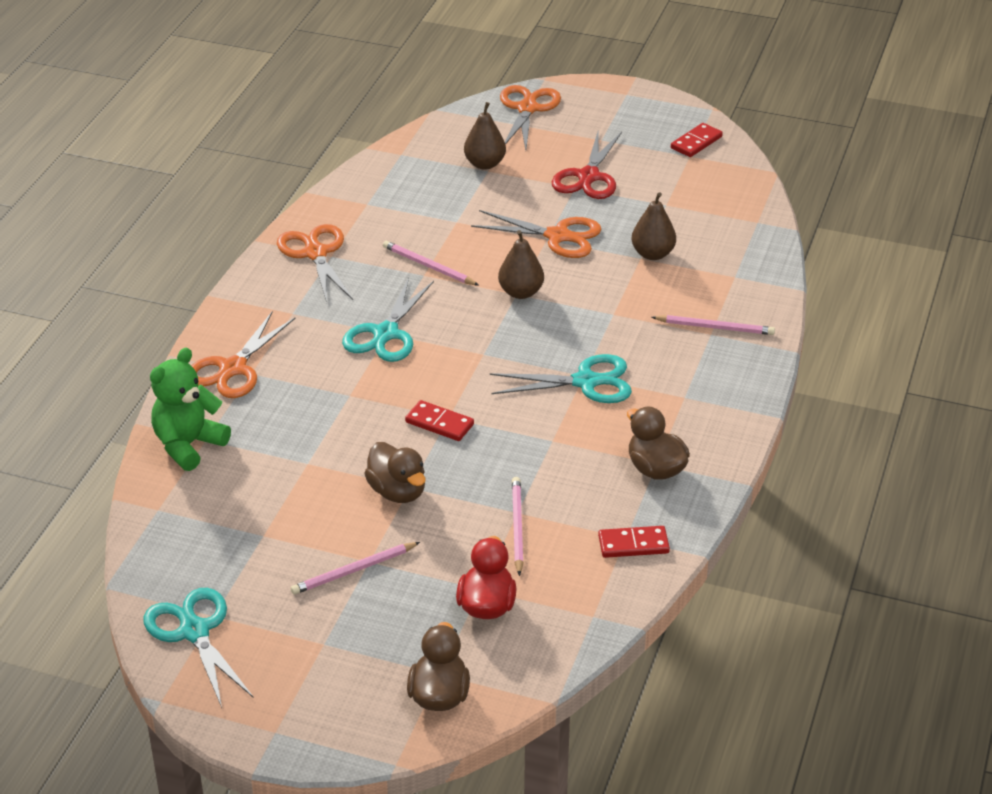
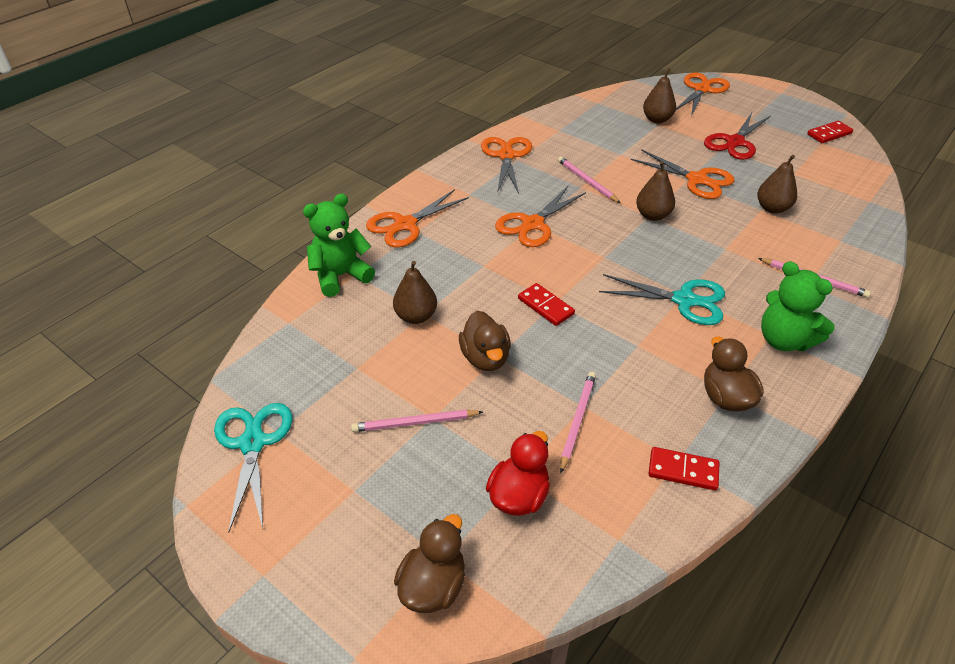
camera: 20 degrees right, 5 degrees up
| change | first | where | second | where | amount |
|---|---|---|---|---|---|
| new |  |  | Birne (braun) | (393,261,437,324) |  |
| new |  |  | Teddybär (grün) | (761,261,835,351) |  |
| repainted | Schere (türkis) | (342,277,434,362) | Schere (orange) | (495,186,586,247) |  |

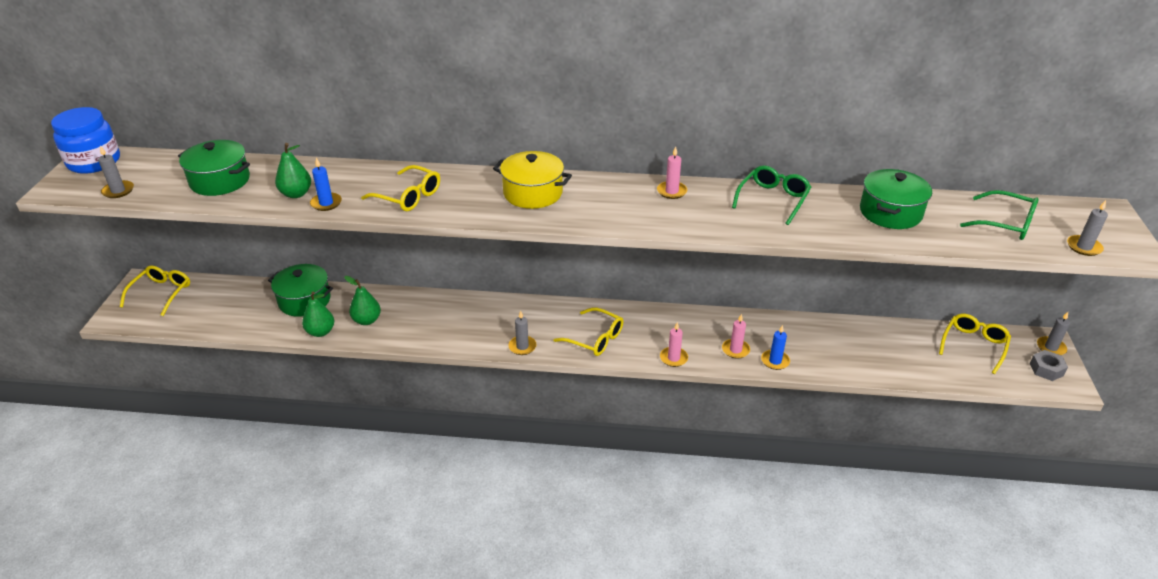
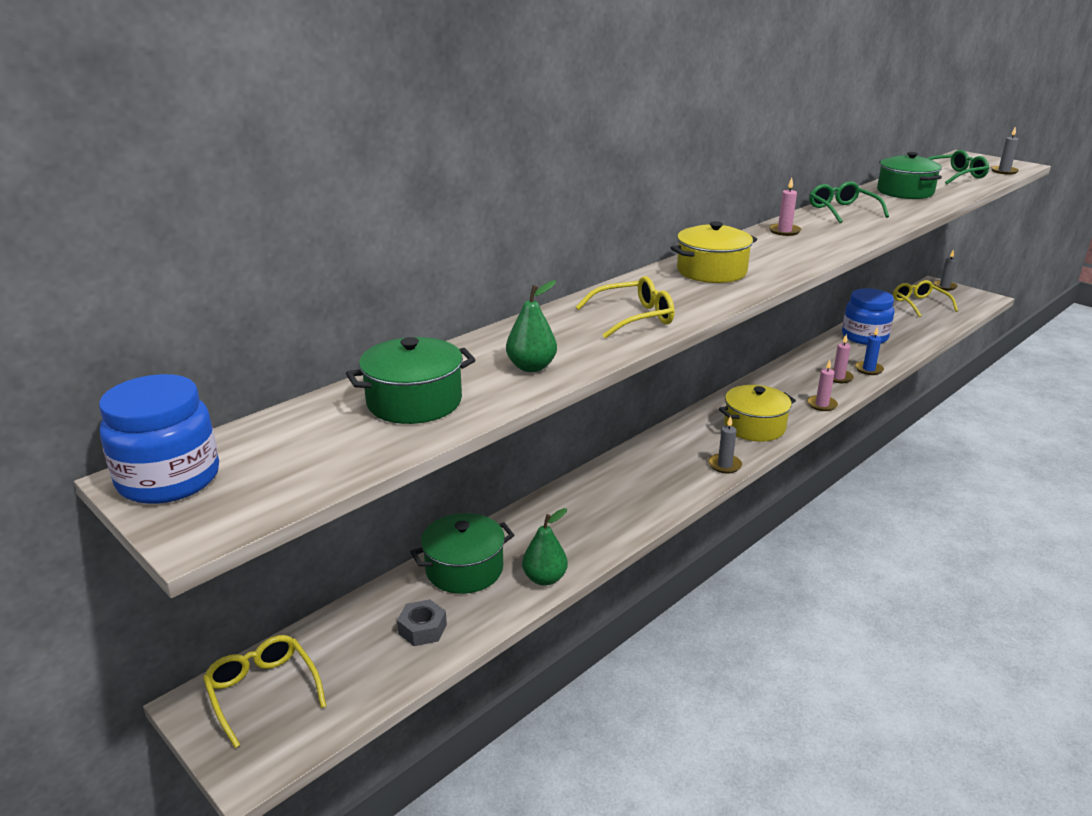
camera: 50 degrees left, 10 degrees down
| change | first | where | second | where | amount |
|---|---|---|---|---|---|
| gone | Kerze (grau) | (98,146,134,198) |  |  |  |
| gone | Kerze (blau) | (310,158,342,211) |  |  |  |
| gone | Birne (grün) | (344,276,381,325) |  |  |  |
| new |  |  | Einmachglas (blau) | (842,288,894,345) |  |
| shifted | Sechskantmutter (grau) | (1030,350,1068,381) |  | (397,599,447,646) |  |
| swapped | Brille (gelb) | (553,308,623,356) | Kochtopf (gelb) | (719,385,796,442) |  |

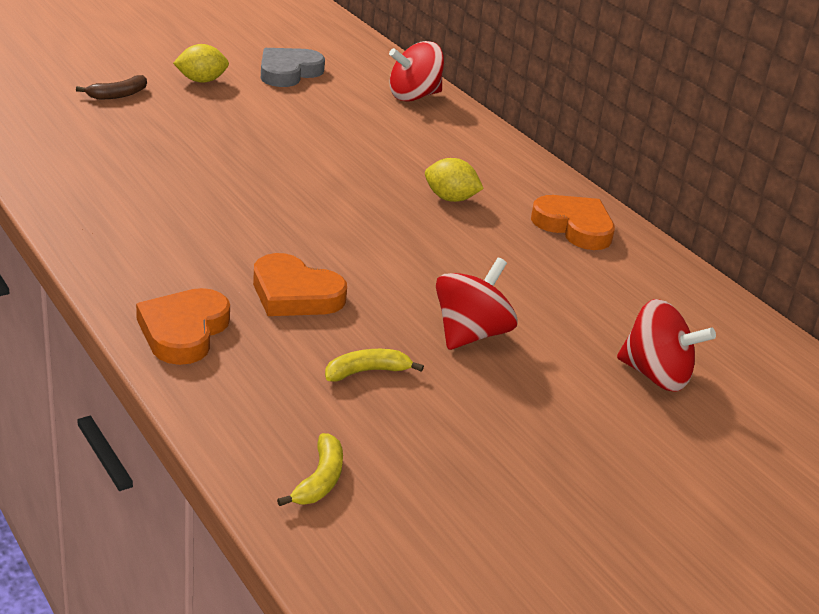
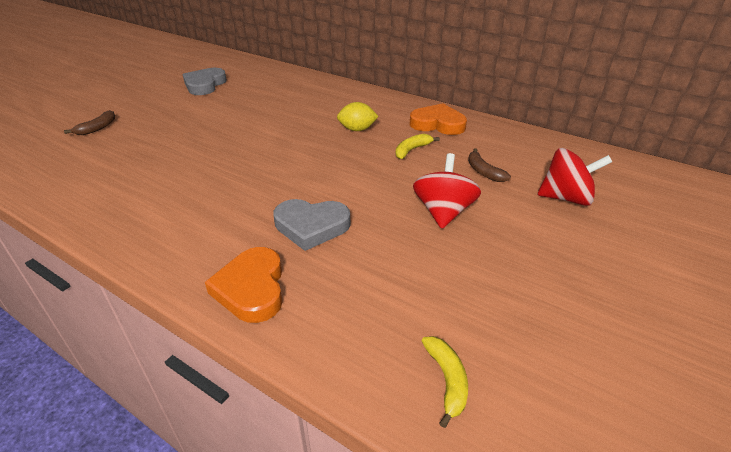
camera: 20 degrees left, 5 degrees up
| change | first | where | second | where | amount |
|---|---|---|---|---|---|
| gone | Zitrone (gelb) | (173,44,229,83) |  |  |  |
| gone | Kreisel (rot) | (389,41,444,102) |  |  |  |
| new |  |  | Banane (braun) | (468,148,511,182) |  |
| shifted | Banane (gelb) | (325,349,424,382) |  | (395,134,440,159) |  |
| repainted | Herz (orange) | (253,253,347,316) | Herz (grau) | (273,199,350,251) |  |

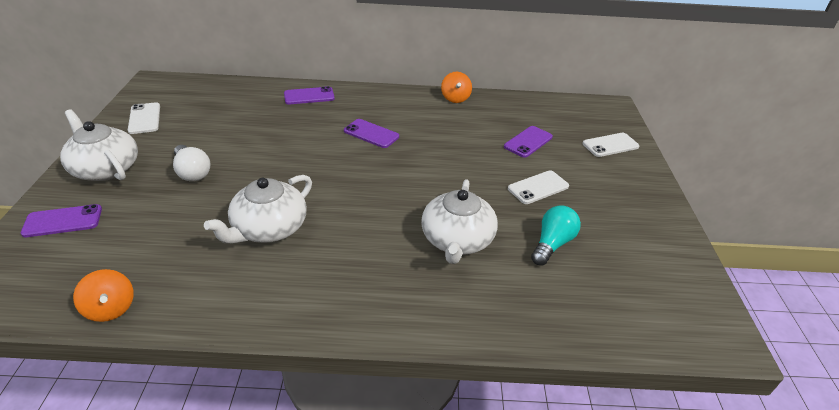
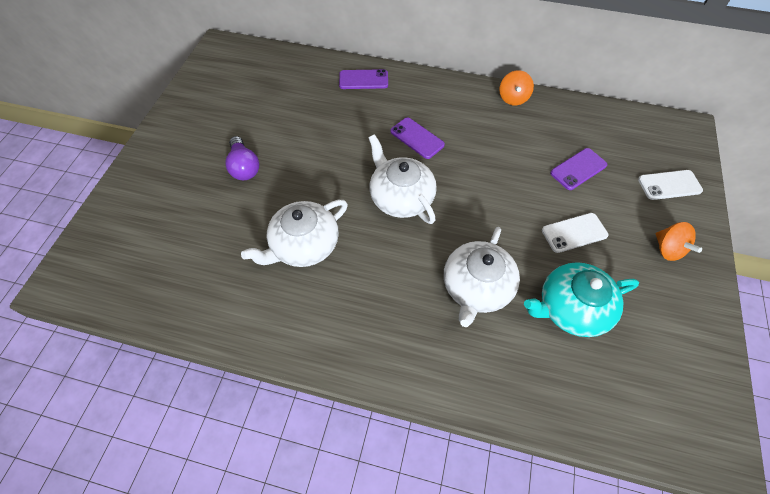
camera: 15 degrees right, 20 degrees up
| change | first | where | second | where | amount |
|---|---|---|---|---|---|
| gone | Handy (lila) | (21,204,102,237) |  |  |  |
| gone | Handy (weiß) | (128,102,160,134) |  |  |  |
| shifted | Teekanne (weiß) | (60,109,138,181) |  | (368,134,437,224) |  |
| shifted | Kreisel (orange) | (73,269,134,322) |  | (656,222,702,261) |  |
| swapped | Glühbirne (türkis) | (531,205,581,266) | Teekanne (türkis) | (524,262,639,337) |  |
| repainted | Glühbirne (weiß) | (173,145,210,182) | Glühbirne (lila) | (225,136,259,180) |  |

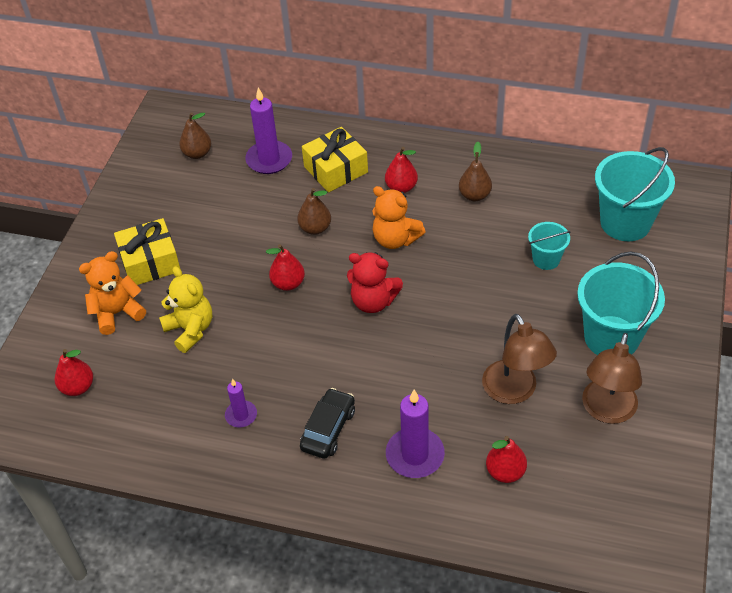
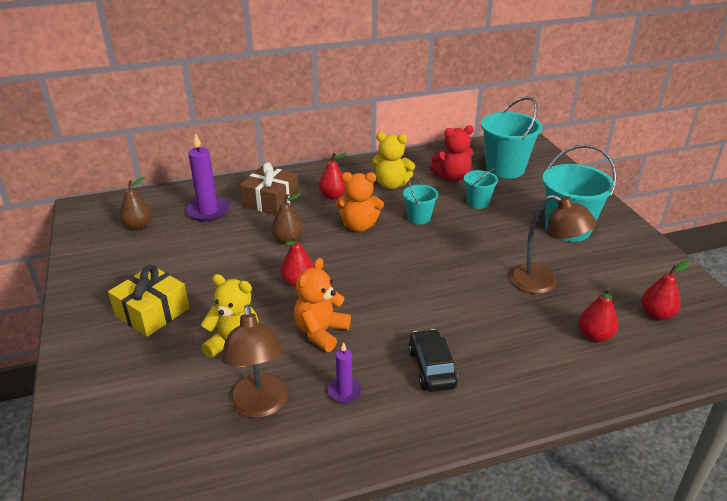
camera: 35 degrees left, 15 degrees down
| change | first | where | second | where | amount |
|---|---|---|---|---|---|
| gone | Kerze (lila) | (386,390,445,478) |  |  |  |
| new |  |  | Eimer (türkis) | (403,177,438,225) |  |
| shifted | Birne (rot) | (55,349,93,396) |  | (641,261,690,320) |  |
| shifted | Teddybär (orange) | (79,251,146,335) |  | (294,258,351,352) |  |
| shifted | Teddybär (rot) | (347,252,403,313) |  | (430,125,474,182) |  |
| shifted | Lampe (braun) | (582,333,642,424) |  | (221,304,288,418) |  |
| swapped | Birne (braun) | (459,142,492,201) | Teddybär (gelb) | (372,132,415,189) |  |
| repainted | Geschenk (gelb) | (302,127,368,192) | Geschenk (braun) | (240,162,298,215) |  |

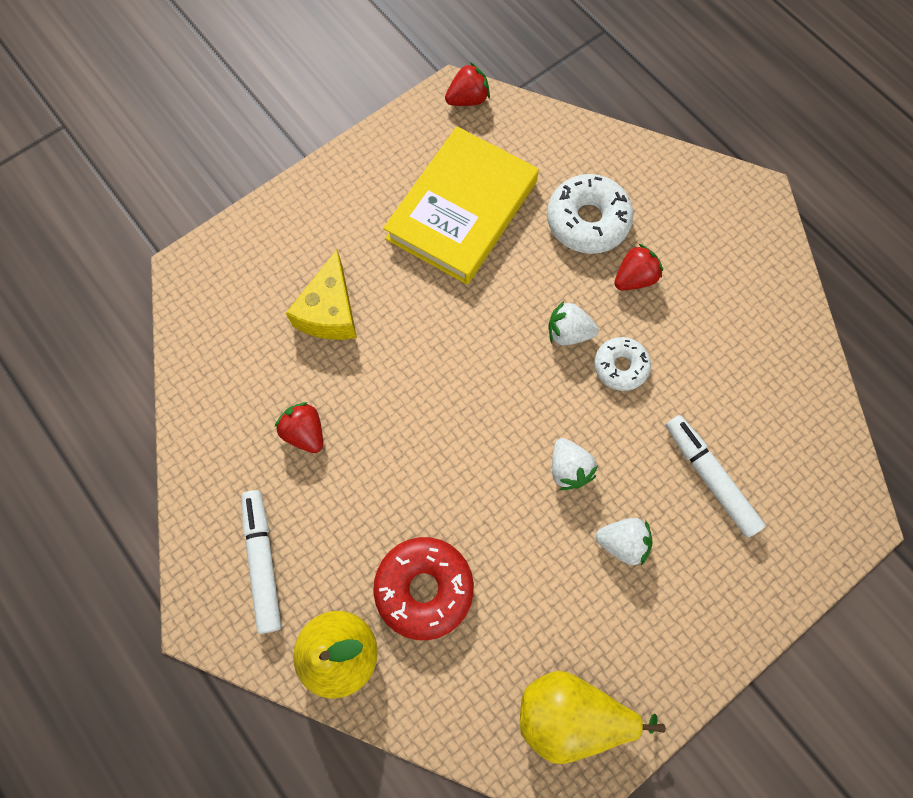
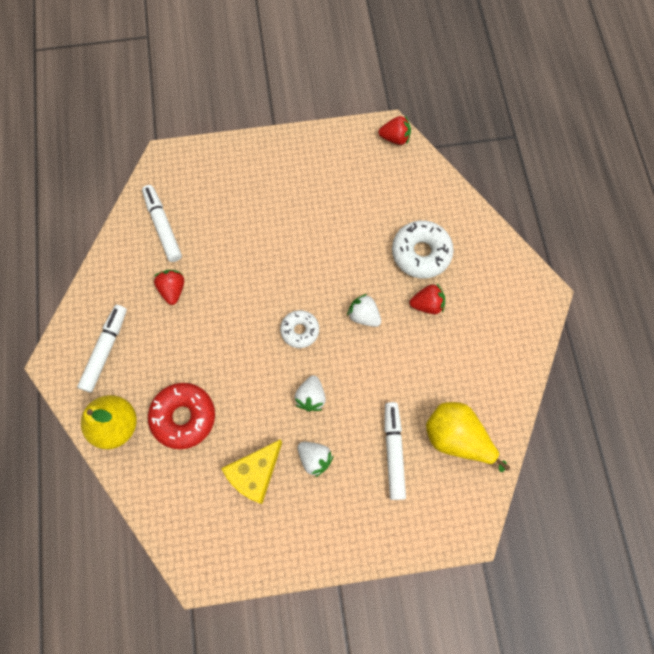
camera: 30 degrees right, 0 degrees up
| change | first | where | second | where | amount |
|---|---|---|---|---|---|
| gone | Buch (gelb) | (383,126,539,285) |  |  |  |
| new |  |  | Filzstift (weiß) | (142,185,182,262) |  |
| shifted | Käse (gelb) | (286,250,357,340) |  | (221,439,282,504) |  |
| shifted | Birne (gelb) | (520,671,666,764) |  | (426,402,510,472) |  |
| shifted | Donut (weiß) | (594,337,651,391) |  | (280,310,319,348) |  |

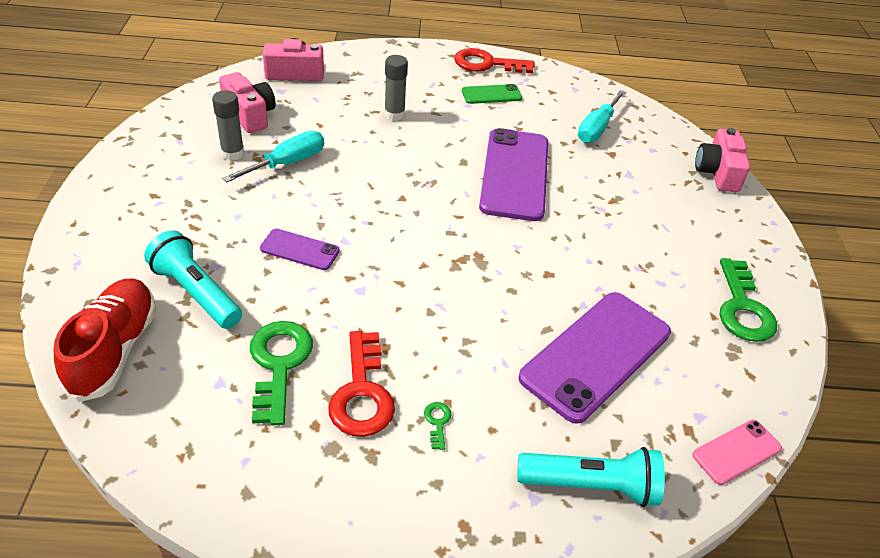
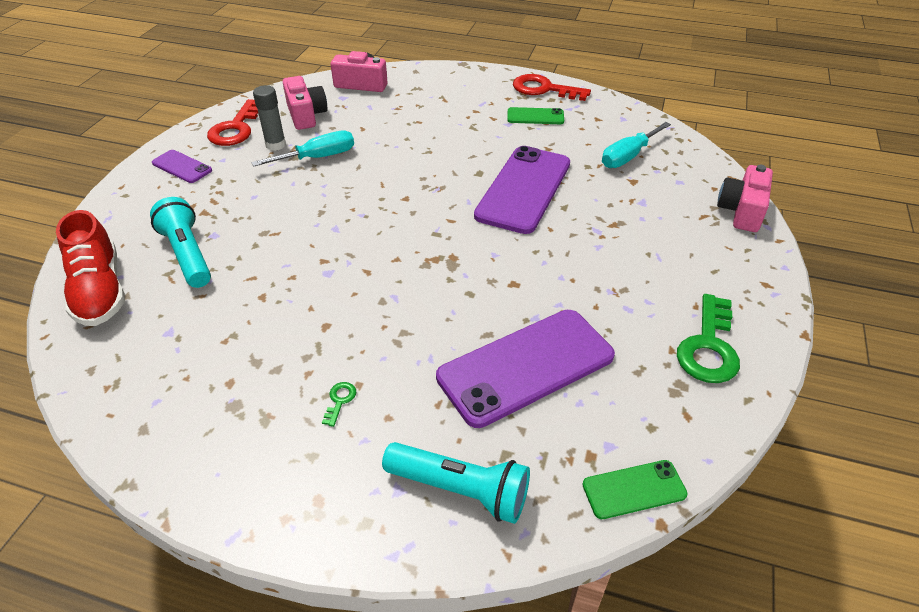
camera: 20 degrees right, 0 degrees up
| change | first | where | second | where | amount |
|---|---|---|---|---|---|
| gone | Schlüssel (grün) | (250,321,313,425) |  |  |  |
| gone | Klebestift (grau) | (384,55,408,121) |  |  |  |
| shifted | Handy (lila) | (260,229,340,270) |  | (152,150,212,183) |  |
| shifted | Schlüssel (rot) | (328,331,395,437) |  | (207,99,259,146) |  |
| repainted | Handy (rosa) | (692,419,782,485) | Handy (grün) | (582,460,688,519) |  |
| rotated | Schuh (rot) | (54,279,156,402) |  | (56,210,125,326) | 135 degrees clockwise |

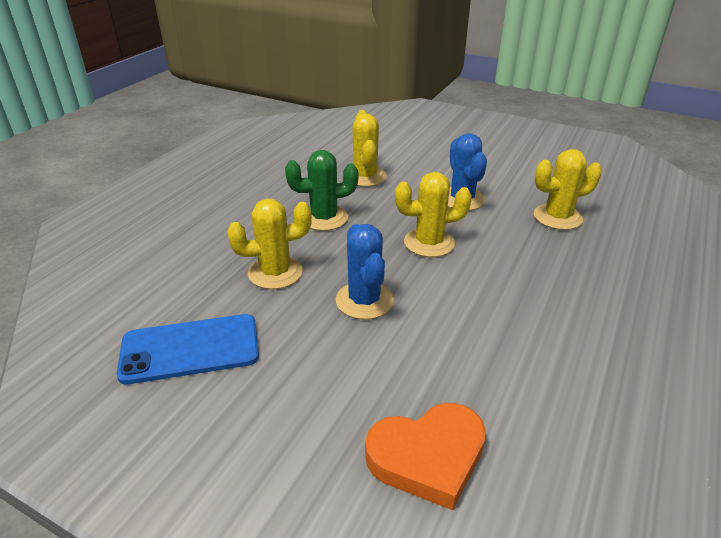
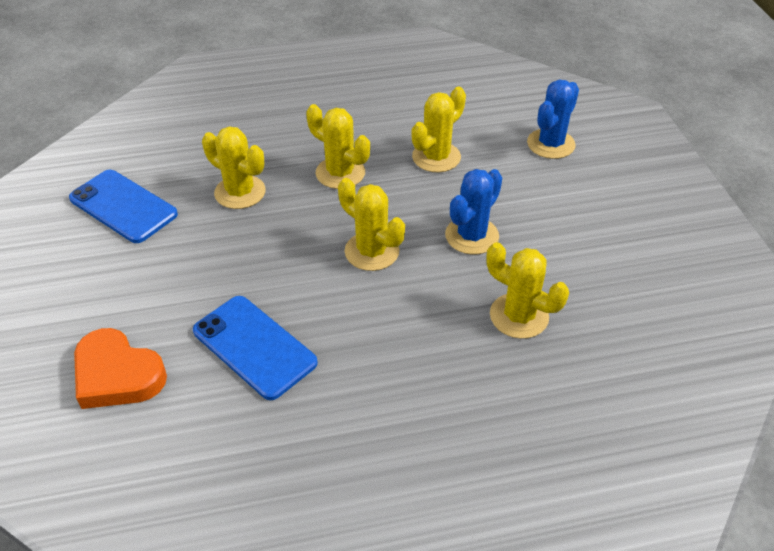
camera: 50 degrees right, 10 degrees up
| change | first | where | second | where | amount |
|---|---|---|---|---|---|
| new |  |  | Handy (blau) | (193,296,318,400) |  |
| shifted | Kaktus (blau) | (336,224,394,320) |  | (527,80,579,159) |  |
| repainted | Kaktus (grün) | (285,150,358,231) | Kaktus (gelb) | (306,104,370,189) |  |

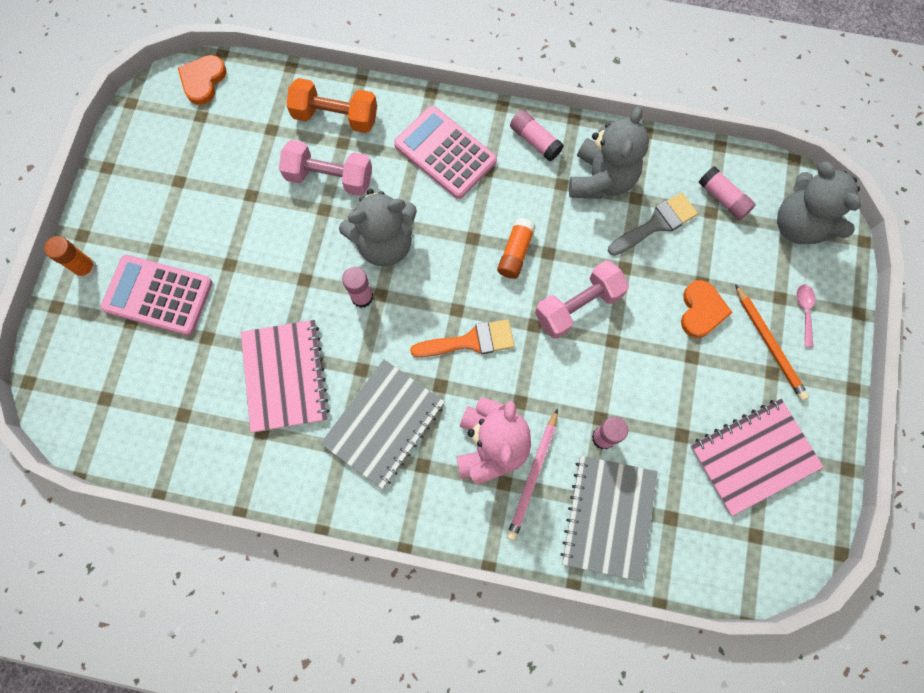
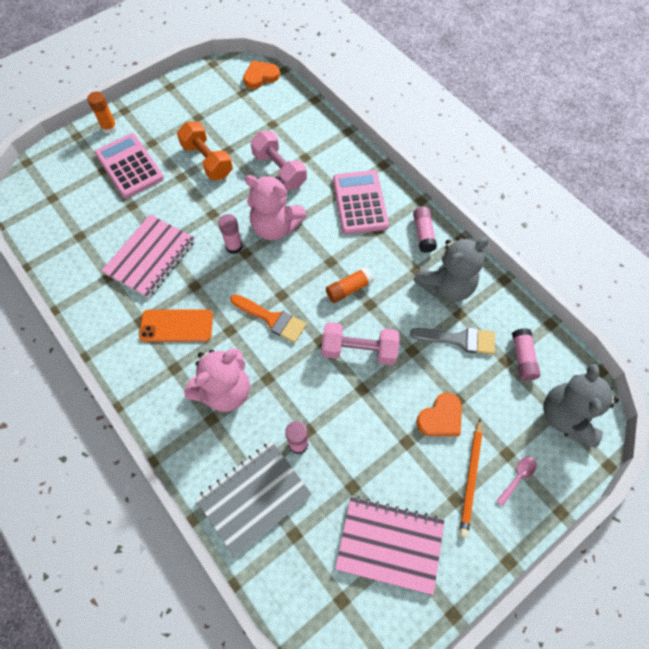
camera: 40 degrees right, 10 degrees down
| change | first | where | second | where | amount |
|---|---|---|---|---|---|
| gone | Bleistift (rosa) | (507,409,558,541) |  |  |  |
| shifted | Hantel (orange) | (286,78,377,133) |  | (177,122,233,180) |  |
| swapped | Notizbuch (grau) | (320,359,445,489) | Handy (orange) | (139,309,213,342) |  |
| repainted | Teddybär (grau) | (339,189,417,267) | Teddybär (rosa) | (245,175,307,240) |  |

